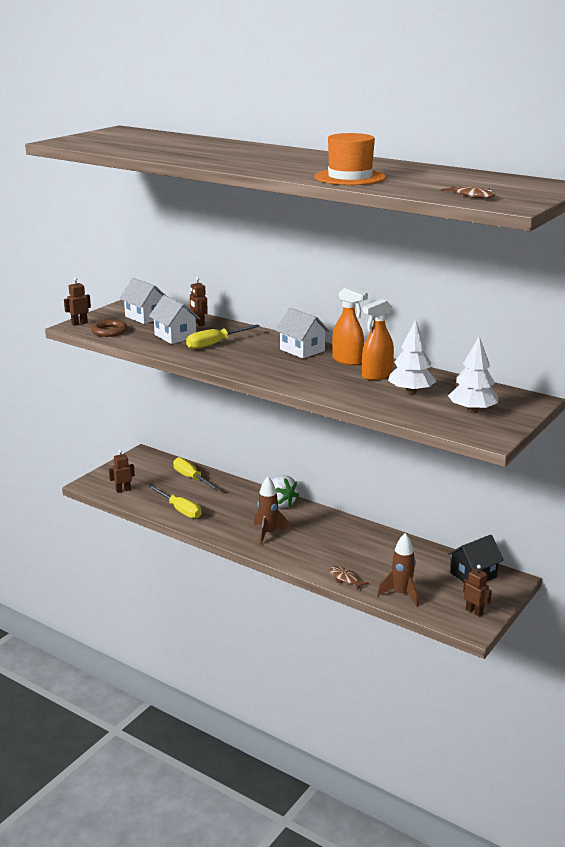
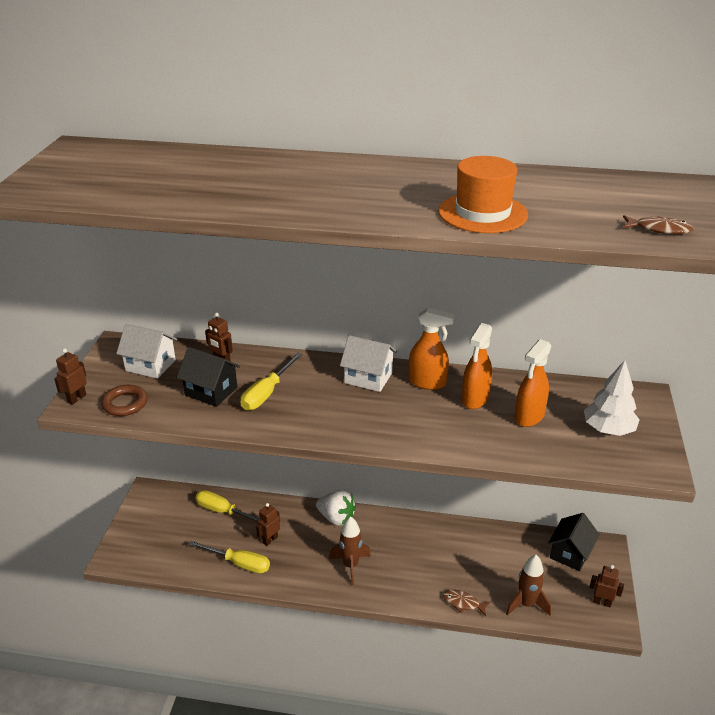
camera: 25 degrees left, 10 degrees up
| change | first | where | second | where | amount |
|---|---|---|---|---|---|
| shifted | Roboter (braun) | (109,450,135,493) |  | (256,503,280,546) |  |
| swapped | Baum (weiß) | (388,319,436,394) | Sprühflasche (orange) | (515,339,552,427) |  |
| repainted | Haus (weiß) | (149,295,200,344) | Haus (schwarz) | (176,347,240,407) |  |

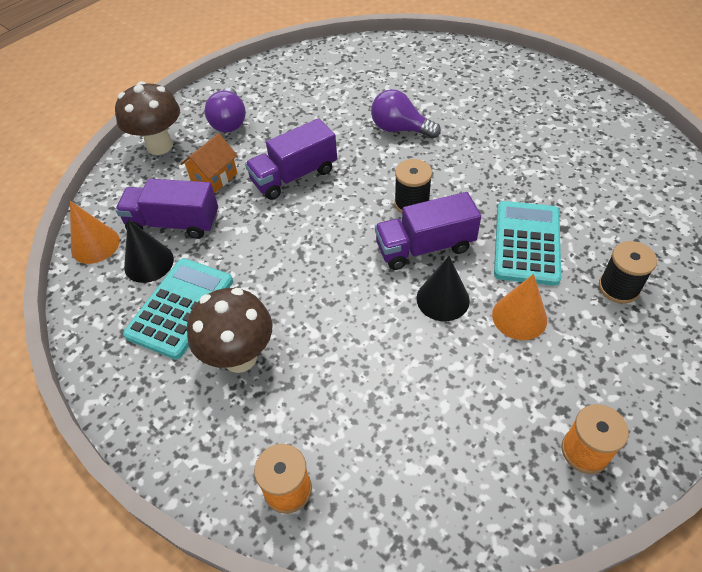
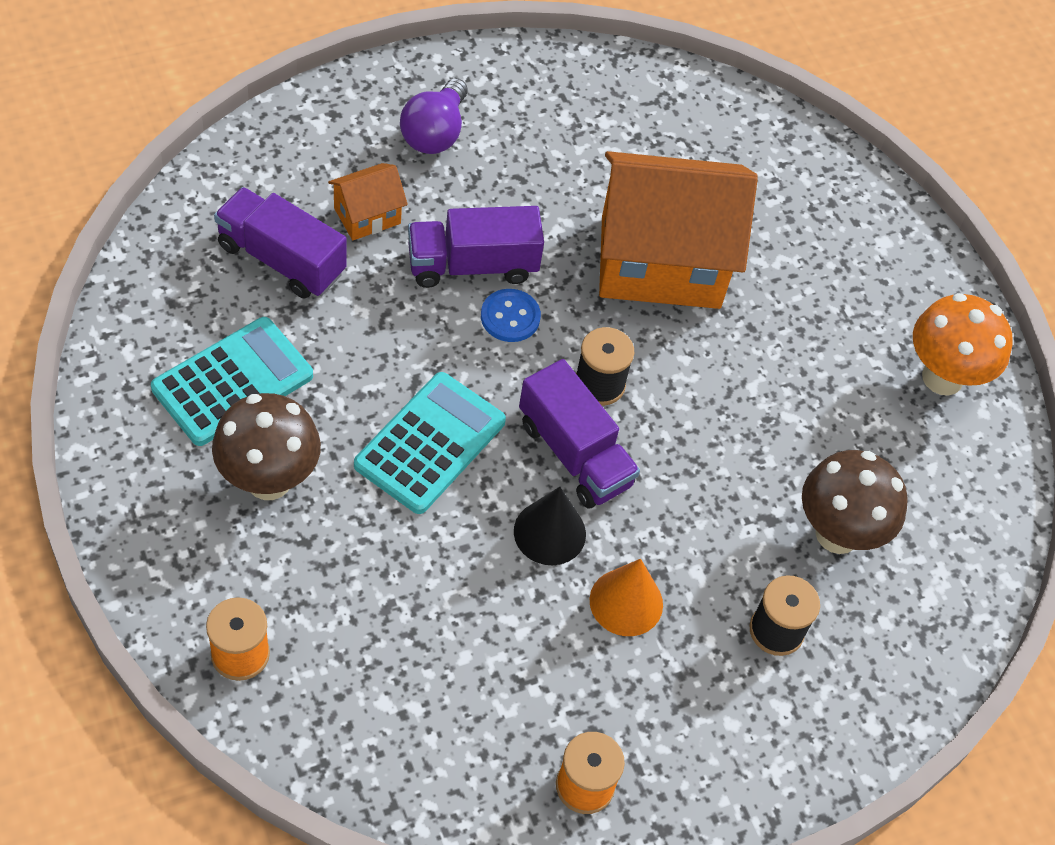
camera: 15 degrees right, 5 degrees up
| change | first | where | second | where | amount |
|---|---|---|---|---|---|
| gone | Kegel (orange) | (70,201,120,264) |  |  |  |
| gone | Kegel (schwarz) | (124,220,174,283) |  |  |  |
| new |  |  | Knopf (blau) | (481,289,541,342) |  |
| new |  |  | Pilz (orange) | (913,293,1013,396) |  |
| shifted | Pilz (braun) | (115,81,180,155) |  | (802,450,908,554) |  |
| shifted | Taschenrechner (türkis) | (494,201,561,286) |  | (354,372,506,514) |  |
| swapped | Glühbirne (lila) | (371,89,441,138) | Haus (orange) | (599,151,758,309) |  |
| rotated | Lastwagen (lila) | (375,192,481,270) |  | (519,359,640,508) | 135 degrees counterclockwise |

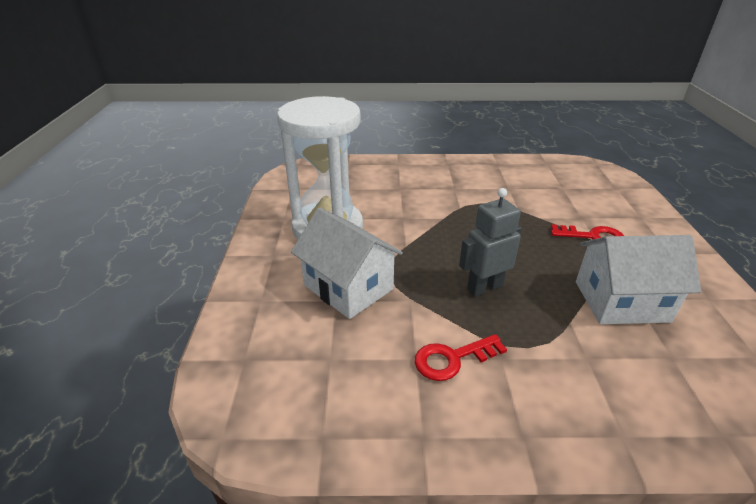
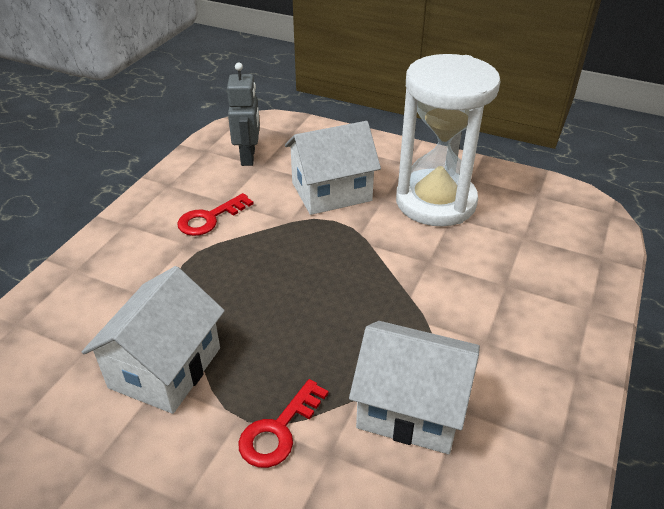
camera: 115 degrees right, 5 degrees up
| change | first | where | second | where | amount |
|---|---|---|---|---|---|
| new |  |  | Haus (weiß) | (349,321,480,454) |  |
| shifted | Roboter (grau) | (459,188,522,297) |  | (227,63,260,166) |  |
| rotated | Schlüssel (rot) | (415,334,507,381) |  | (177,193,254,236) | 135 degrees counterclockwise |

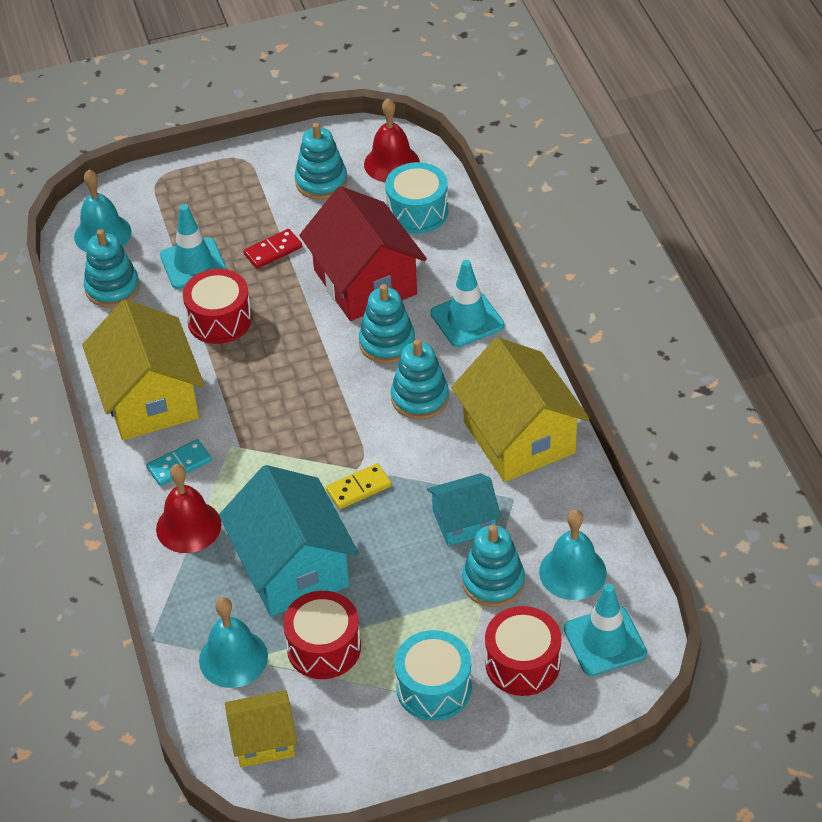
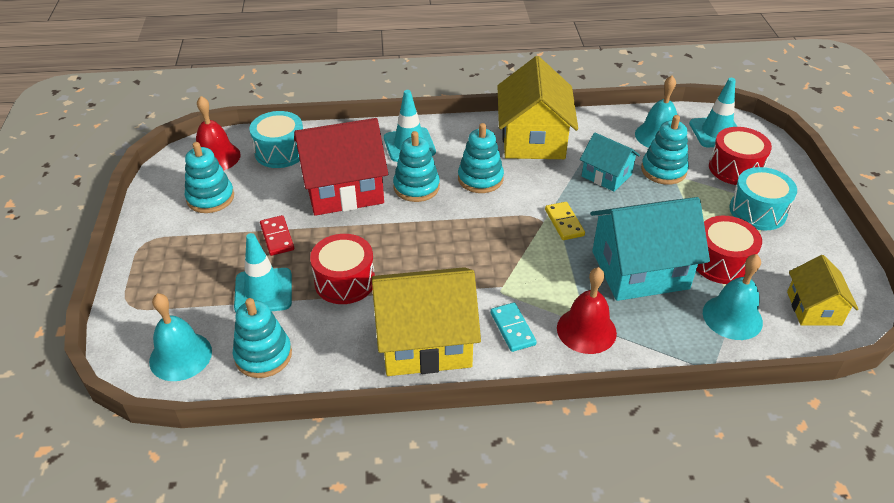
camera: 80 degrees left, 5 degrees down
| change | first | where | second | where | amount |
|---|---|---|---|---|---|
| rotated | Haus (türkis) | (427,473,501,546) |  | (580,132,640,192) | 45 degrees counterclockwise |
| rotated | Haus (gelb) | (451,337,590,482) |  | (497,56,578,159) | 75 degrees counterclockwise |

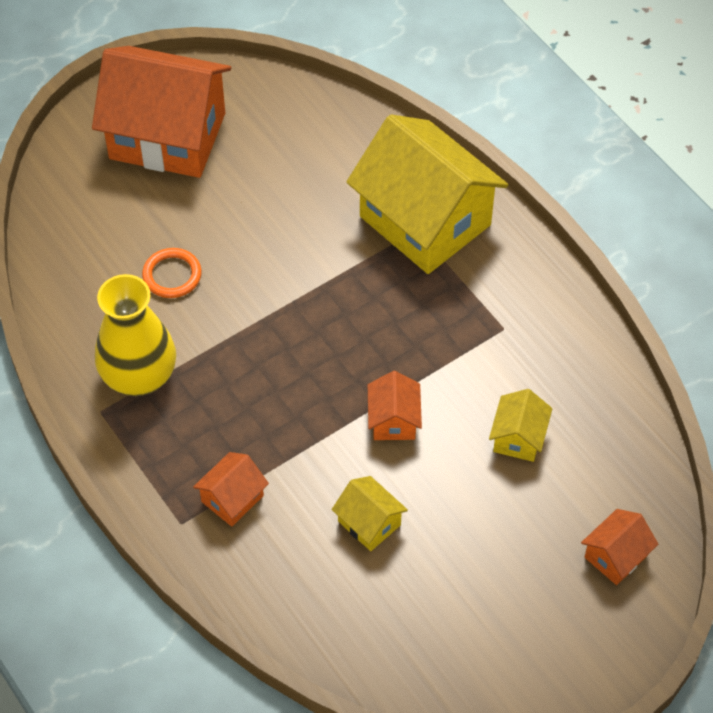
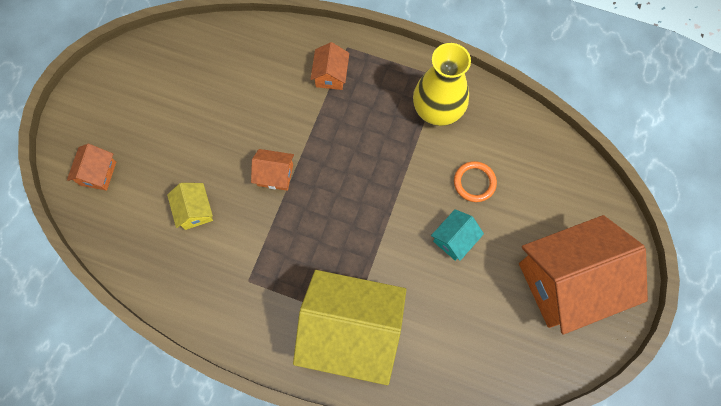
camera: 145 degrees right, 15 degrees up
| change | first | where | second | where | amount |
|---|---|---|---|---|---|
| gone | Haus (gelb) | (331,476,408,551) |  |  |  |
| new |  |  | Haus (türkis) | (431,209,484,261) |  |
| rotated | Haus (orange) | (368,371,422,440) |  | (251,149,294,191) | 45 degrees counterclockwise |

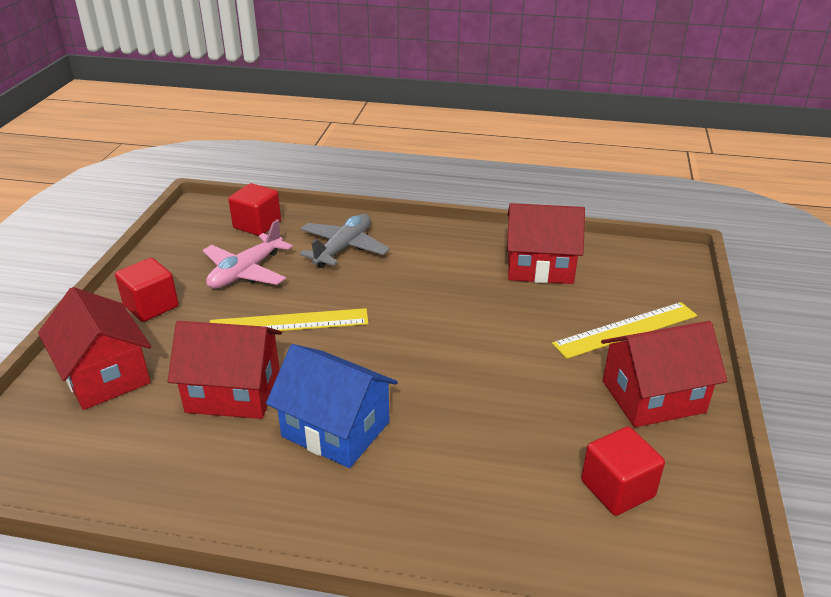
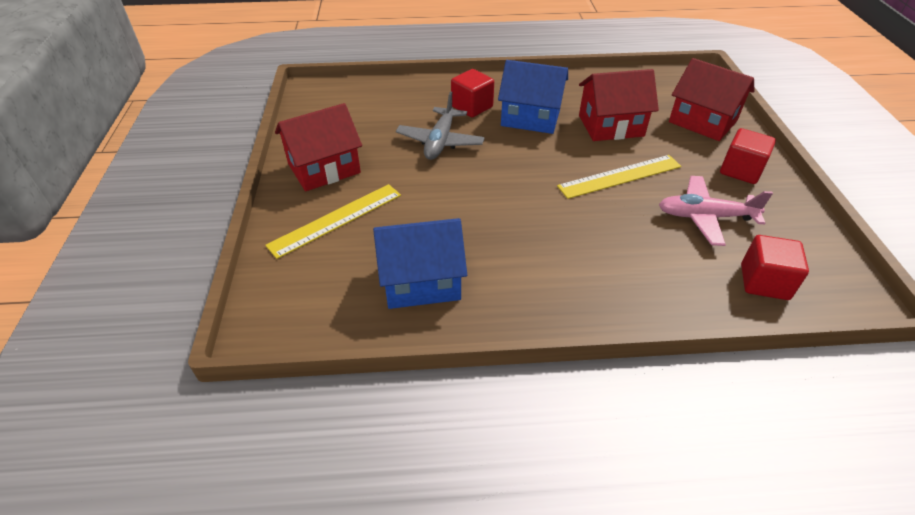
camera: 165 degrees right, 10 degrees up
| change | first | where | second | where | amount |
|---|---|---|---|---|---|
| shifted | Flugzeug (grau) | (300,214,390,268) |  | (396,92,485,160) |  |
| shifted | Kubus (rot) | (581,426,665,516) |  | (451,69,494,117) |  |
| repainted | Haus (rot) | (507,203,585,284) | Haus (blau) | (373,218,467,309) |  |
| rotated | Flugzeug (rosa) | (203,219,293,289) |  | (659,176,773,246) | 105 degrees counterclockwise |

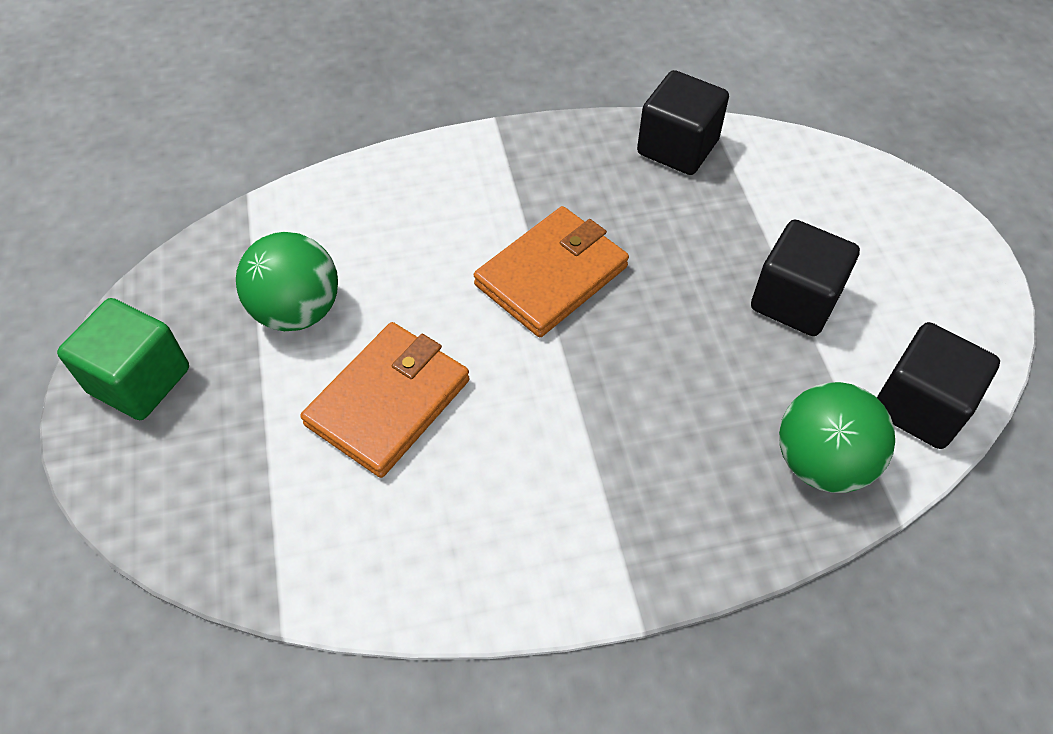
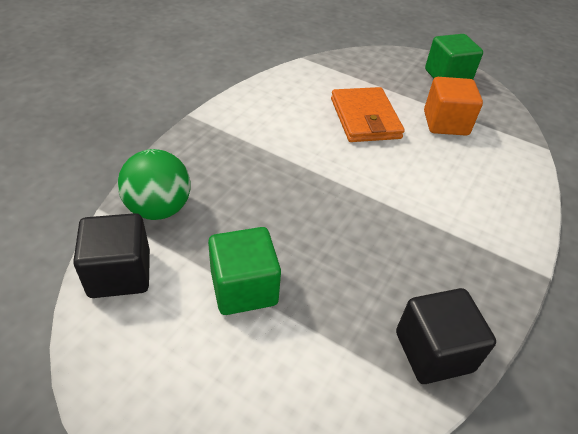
camera: 130 degrees right, 10 degrees down
| change | first | where | second | where | amount |
|---|---|---|---|---|---|
| gone | Geldbörse (orange) | (474,206,629,337) |  |  |  |
| swapped | Ball (grün) | (236,232,338,331) | Kubus (orange) | (424,77,483,136) |  |
| repainted | Kubus (schwarz) | (751,220,860,336) | Kubus (grün) | (208,227,281,315) |  |

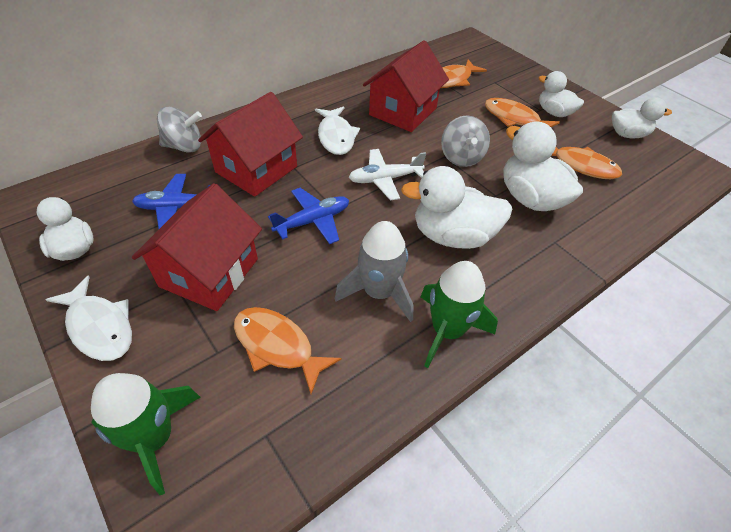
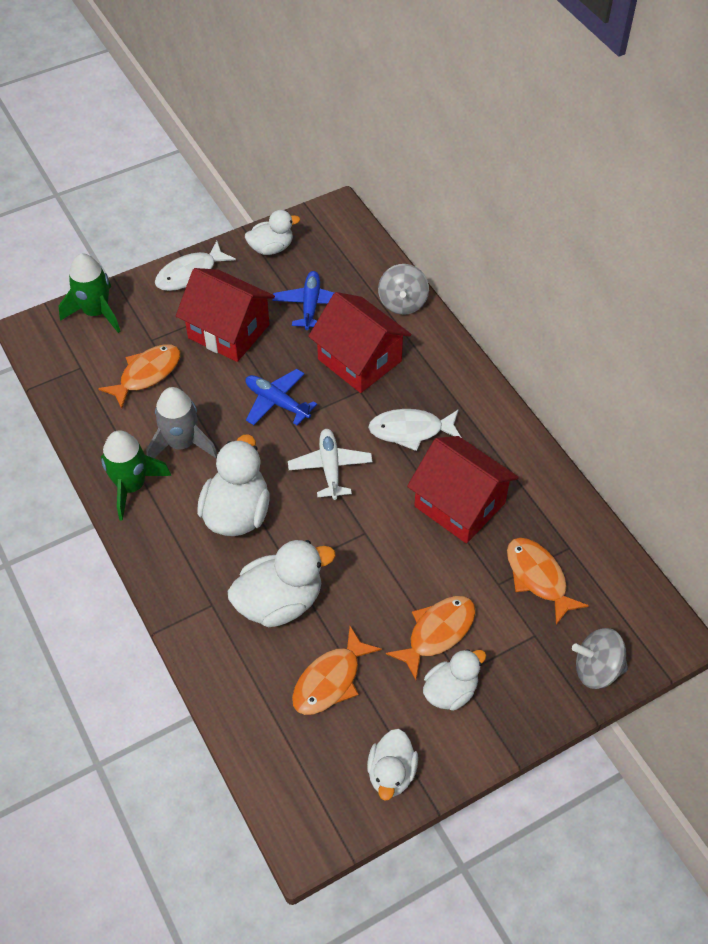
camera: 100 degrees right, 5 degrees up
| change | first | where | second | where | amount |
|---|---|---|---|---|---|
| shifted | Kreisel (grau) | (441,115,490,167) |  | (572,628,628,689) |  |
| rotated | Flugzeug (blau) | (268,188,349,244) |  | (246,369,317,425) | 150 degrees clockwise |

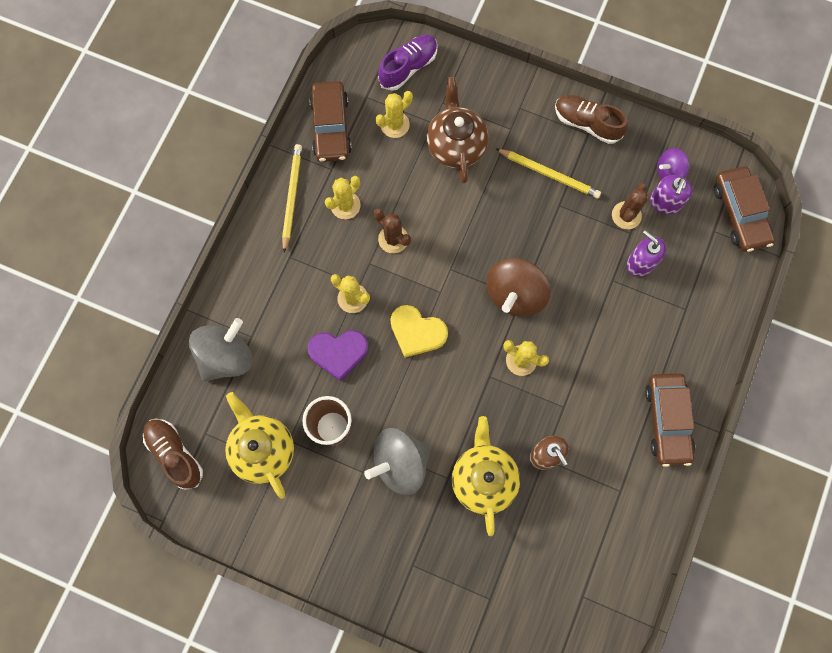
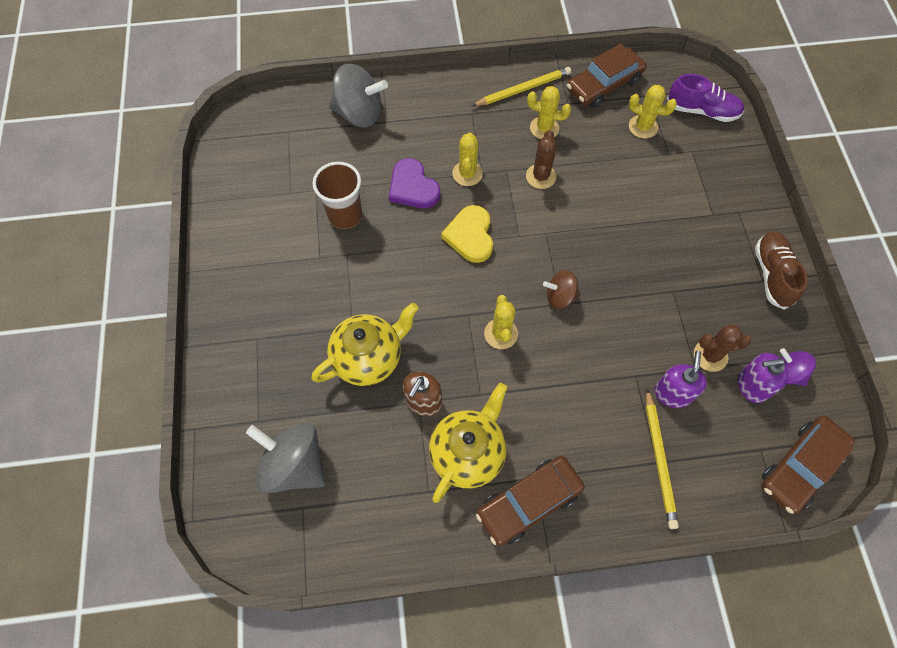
camera: 60 degrees right, 10 degrees down
| change | first | where | second | where | amount |
|---|---|---|---|---|---|
| gone | Schuh (braun) | (143,419,203,490) |  |  |  |
| gone | Teekanne (braun) | (427,77,489,183) |  |  |  |
| shifted | Teekanne (gelb) | (225,392,294,499) |  | (429,383,507,503) |  |
| shifted | Kreisel (grau) | (364,428,431,495) |  | (246,423,325,493) |  |
| shifted | Bleistift (gelb) | (495,148,601,199) |  | (646,389,679,529) |  |
| scaled | Kreisel (braun) | (486,258,550,317) |  | (543,270,580,309) | x0.56 |

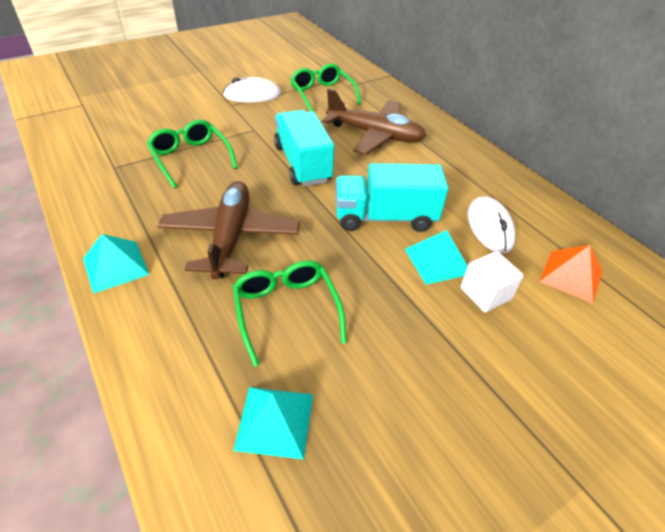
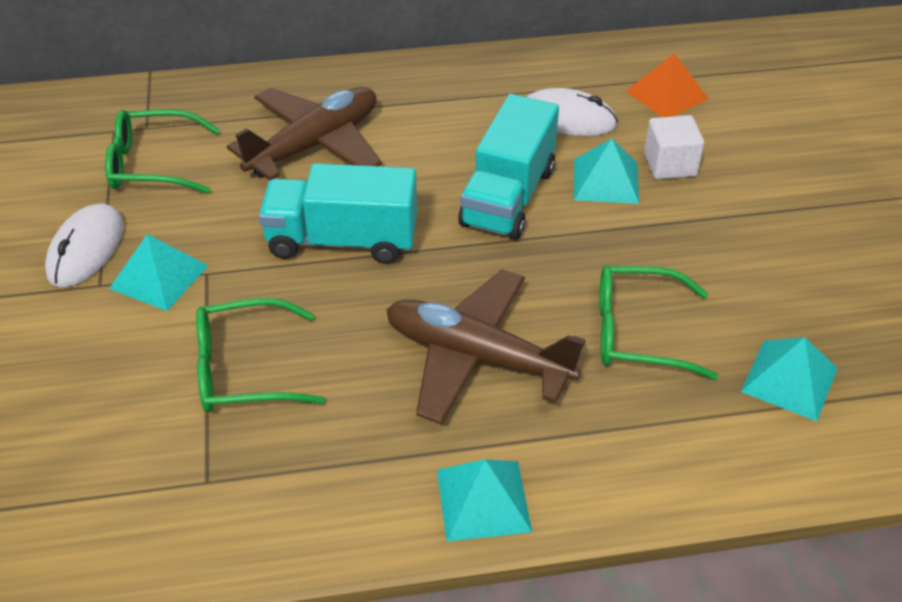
camera: 65 degrees left, 0 degrees up
| change | first | where | second | where | amount |
|---|---|---|---|---|---|
| new |  |  | Pyramide (türkis) | (109,234,208,311) |  |

